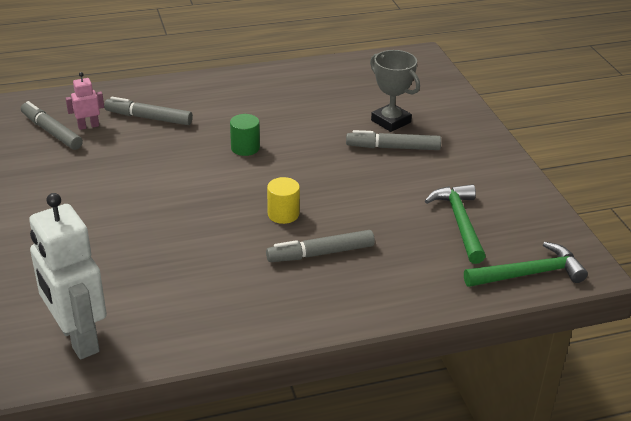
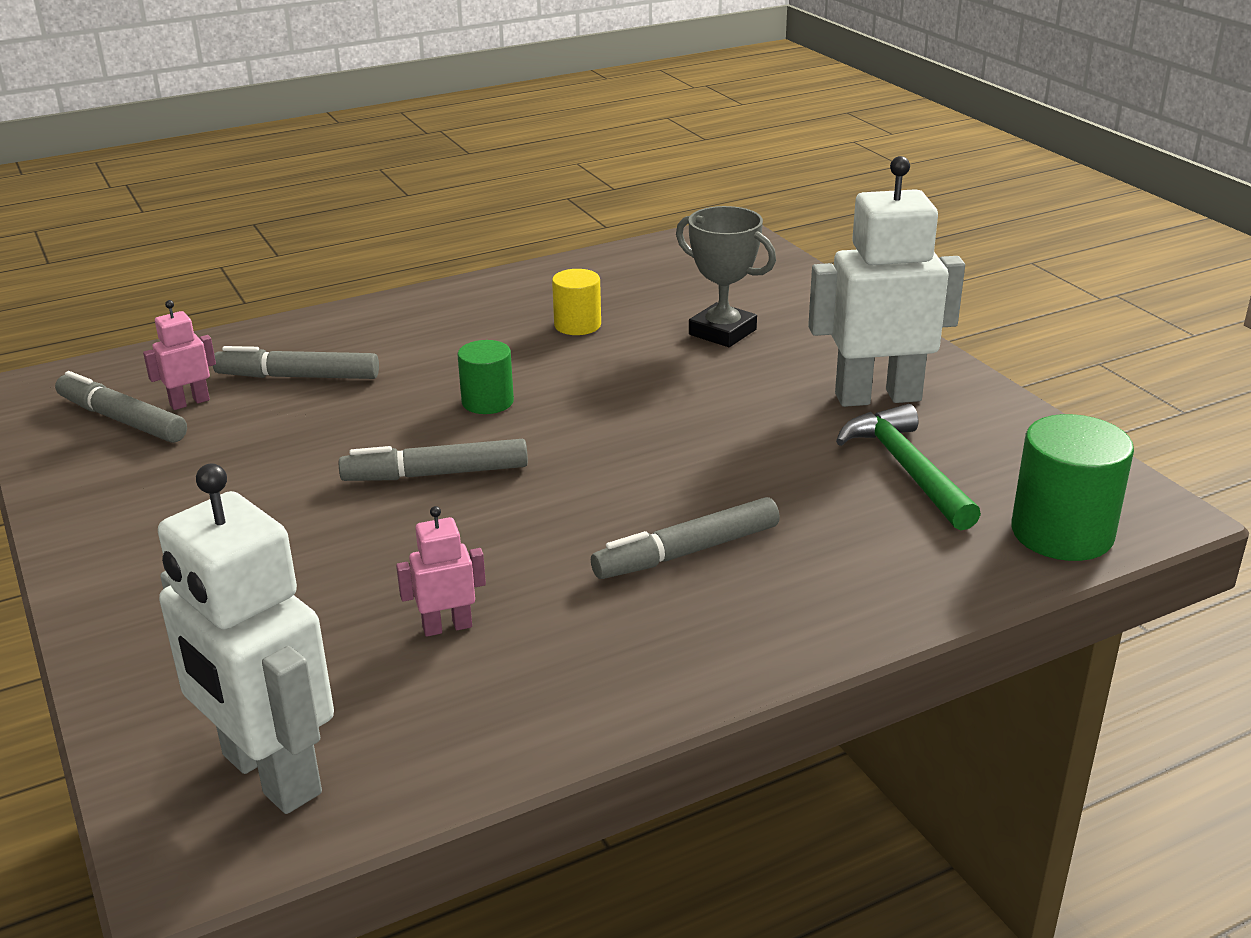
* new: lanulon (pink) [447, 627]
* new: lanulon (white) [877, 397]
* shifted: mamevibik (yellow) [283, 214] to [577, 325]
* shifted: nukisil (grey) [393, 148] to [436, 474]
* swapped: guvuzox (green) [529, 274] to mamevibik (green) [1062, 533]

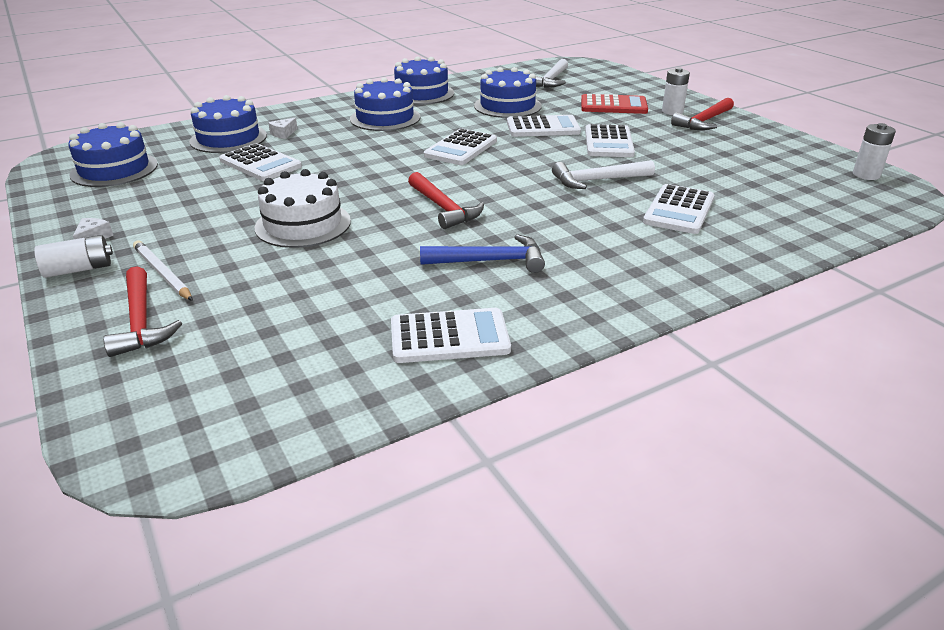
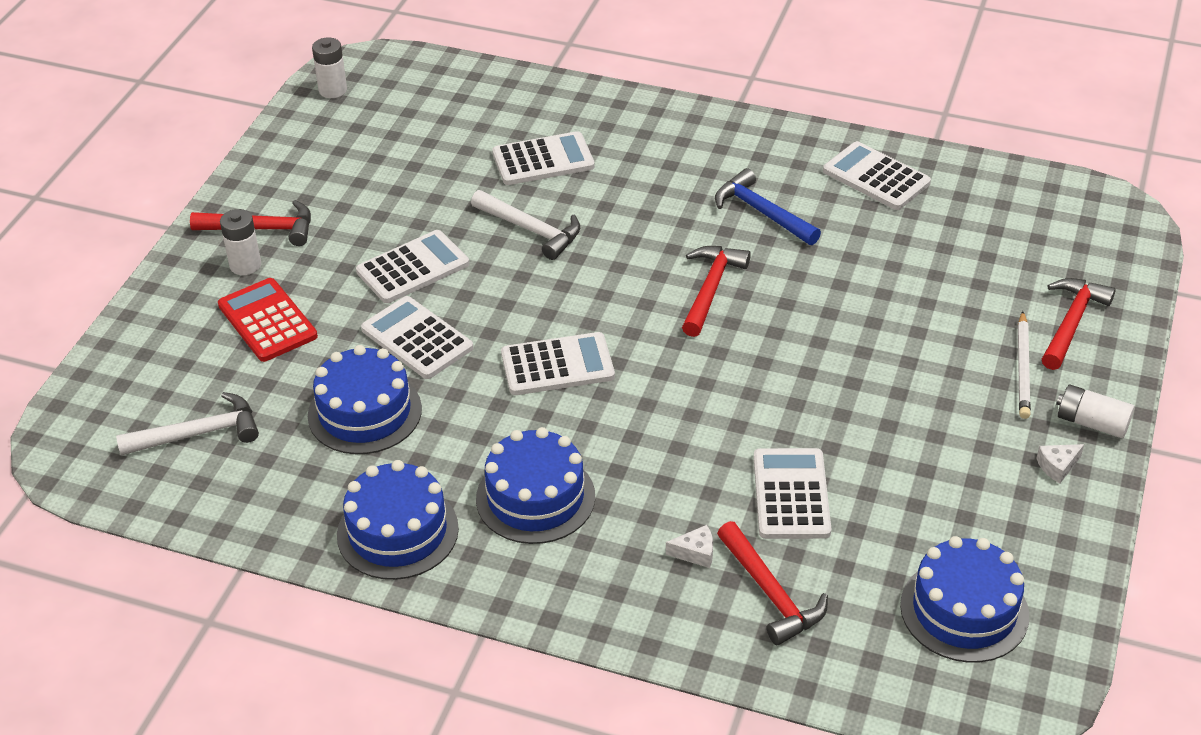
* gone: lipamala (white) [303, 224]
* swapped: lipamala (blue) [228, 138] to guvuzox (red) [771, 593]

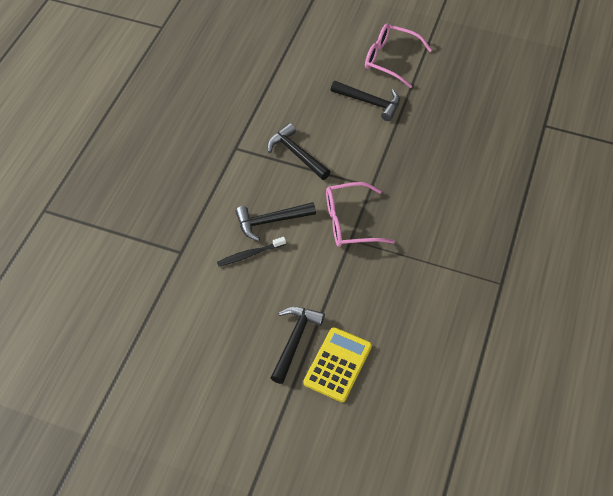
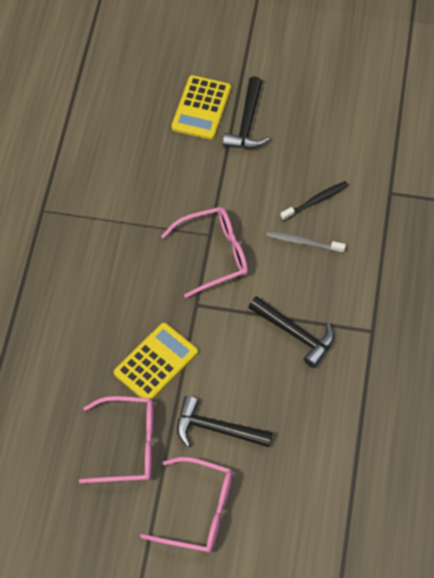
* new: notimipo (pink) [128, 445]
* new: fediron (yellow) [156, 363]
* swapped: guvuzox (black) [271, 221] to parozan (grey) [303, 242]

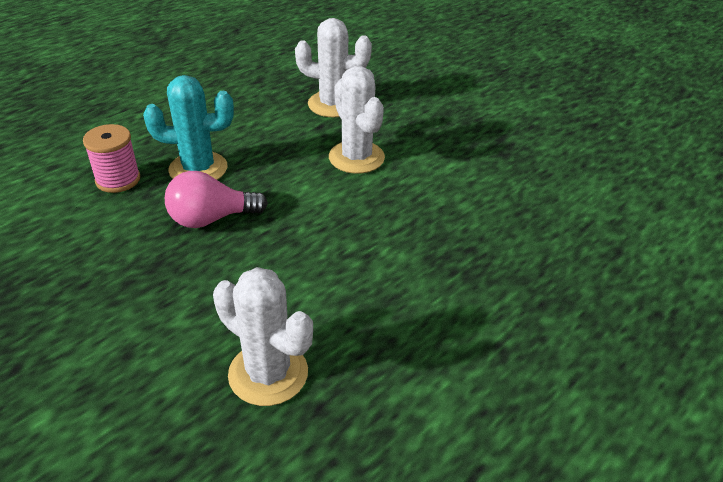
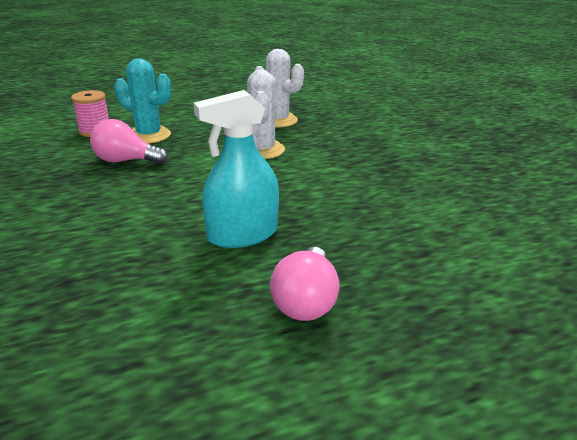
* gone: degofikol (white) [268, 373]
* new: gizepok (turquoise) [242, 234]
* new: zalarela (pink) [305, 301]

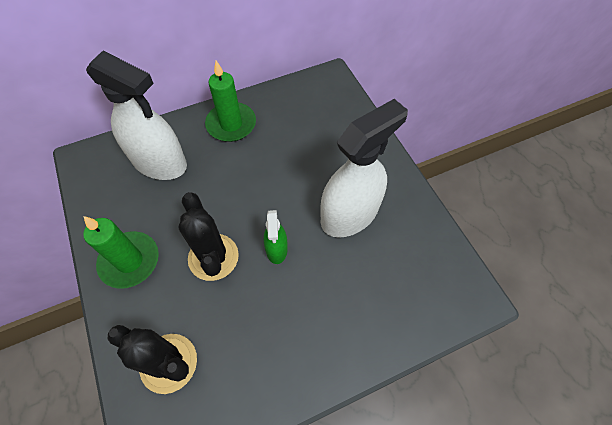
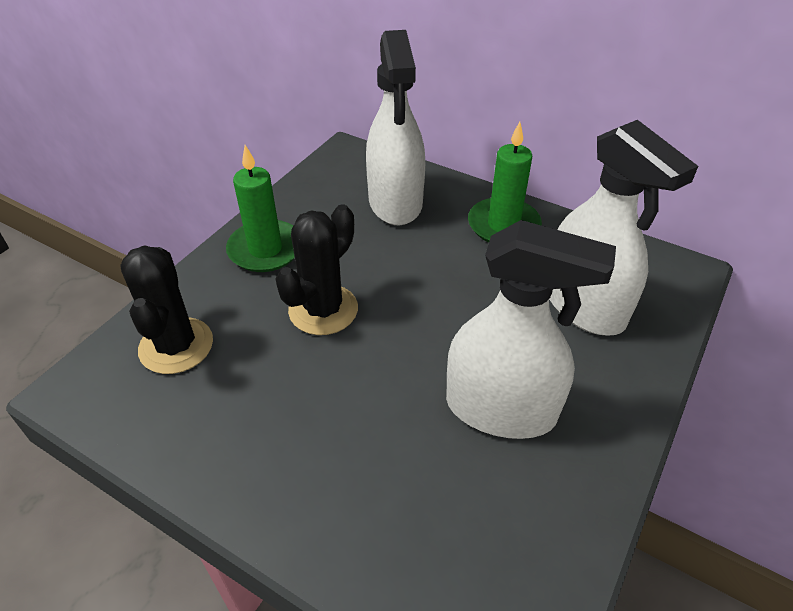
* gone: gizepok (green) [276, 249]
* new: gizepok (white) [584, 306]

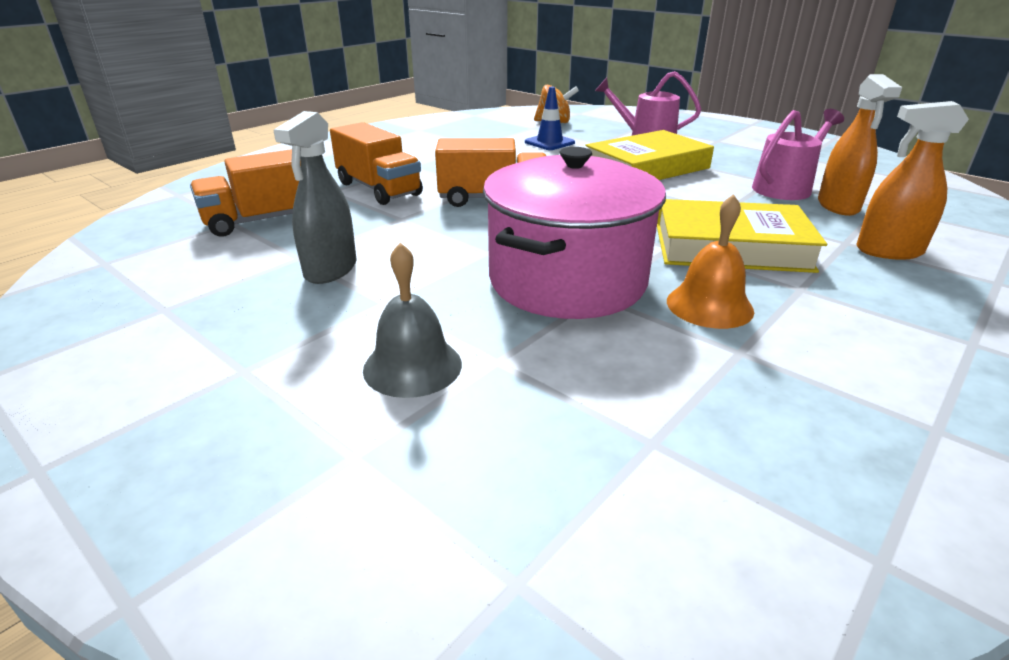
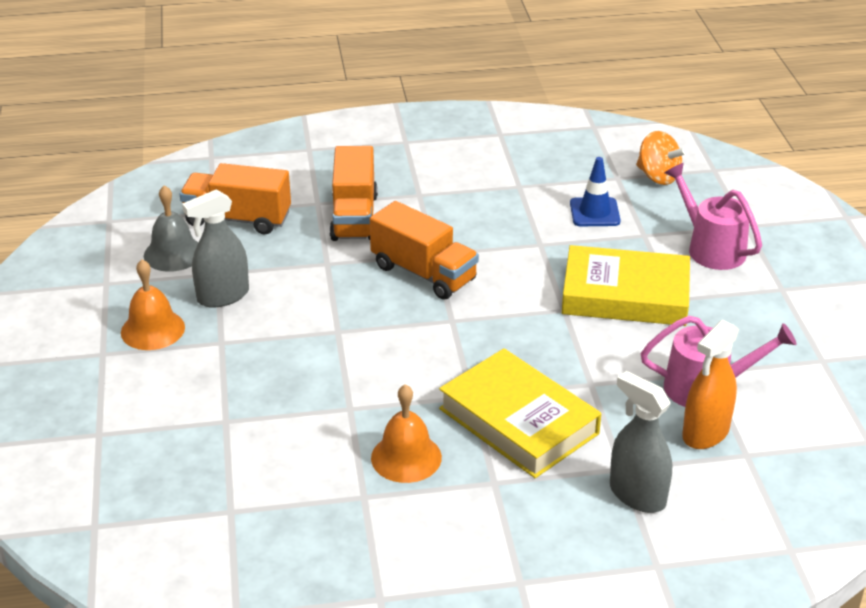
* gone: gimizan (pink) [567, 281]
* new: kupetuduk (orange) [152, 329]
* shifted: kupetuduk (grey) [412, 366] to [173, 253]
* repainted: gizepok (orange) [888, 251] to gizepok (grey) [637, 495]

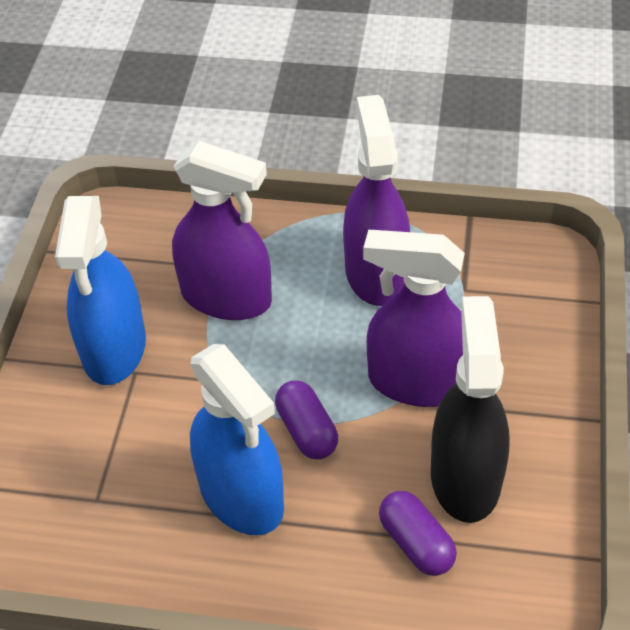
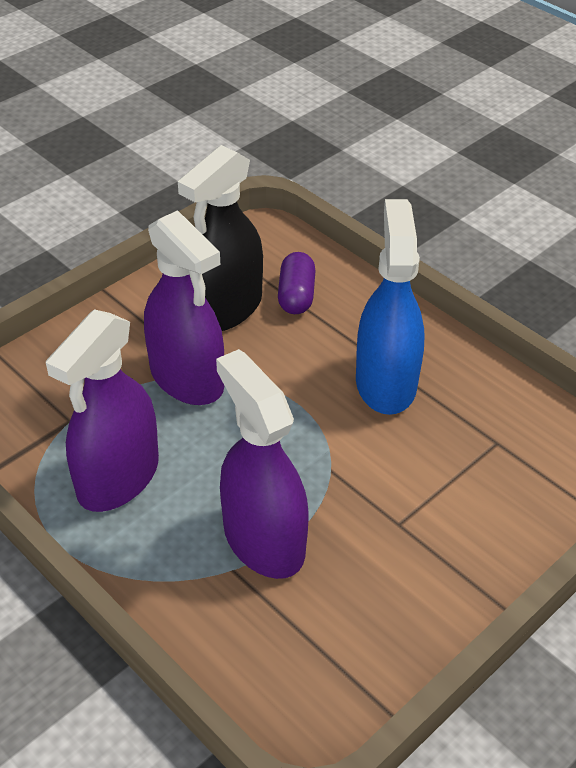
* gone: gizepok (blue) [114, 349]
* gone: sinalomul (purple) [306, 430]

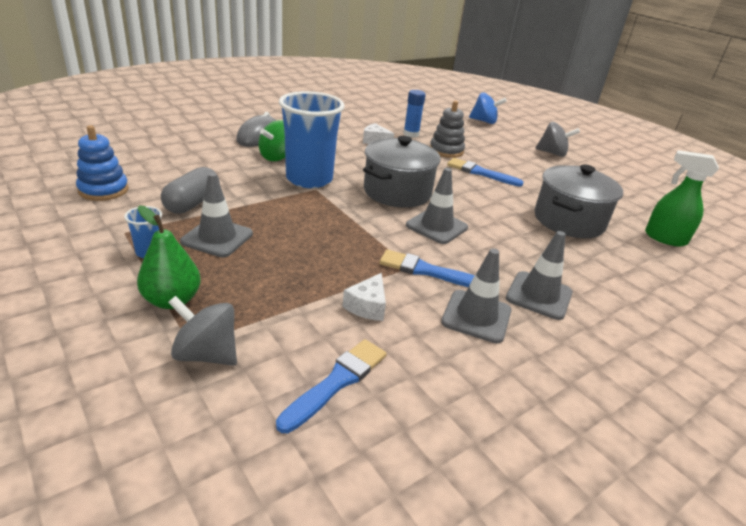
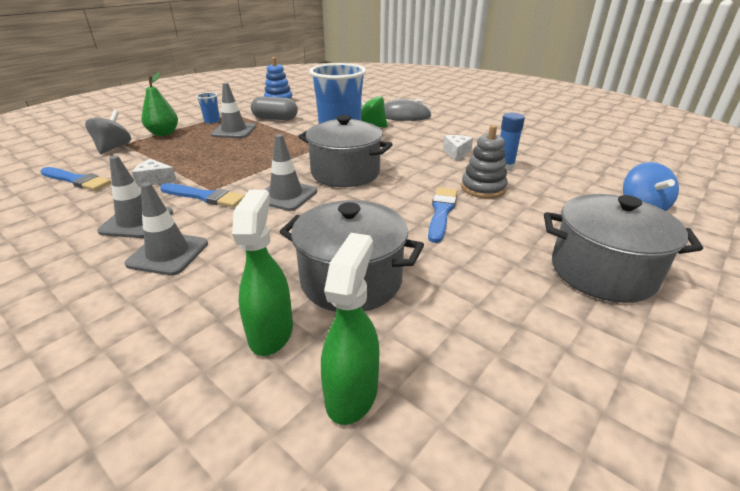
* new: gizepok (green) [271, 332]
* swapped: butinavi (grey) [552, 153] to gimizan (grey) [602, 271]
* rotated: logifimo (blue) [426, 271] = [205, 197] 105 degrees clockwise

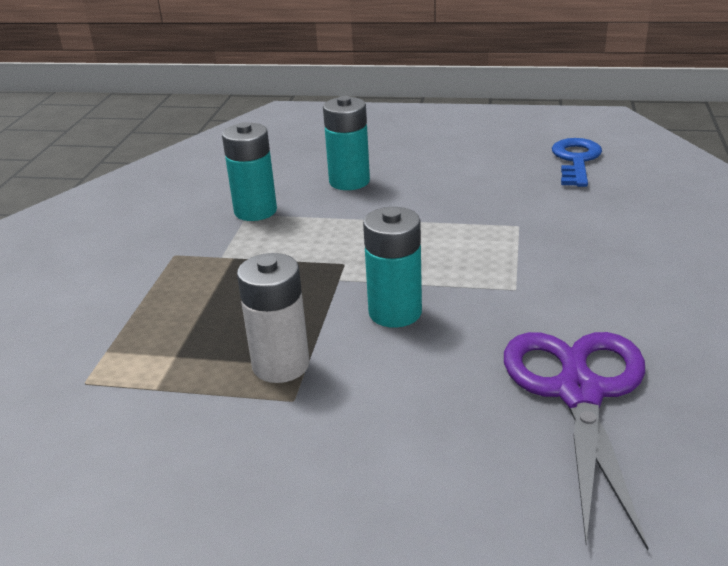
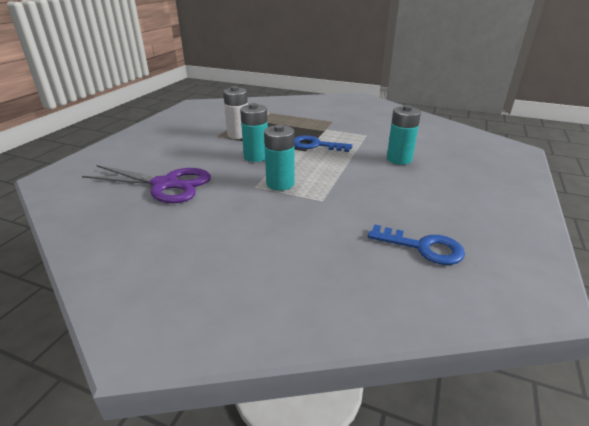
* new: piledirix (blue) [315, 145]
* shifted: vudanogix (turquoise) [255, 211] to [280, 184]

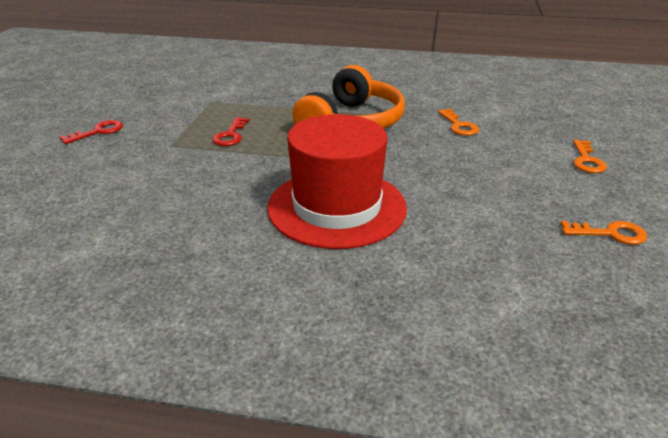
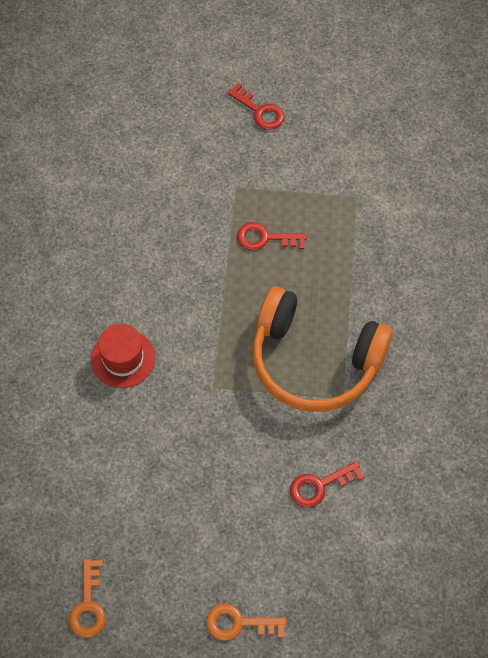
* repainted: piledirix (orange) [459, 126] to piledirix (red) [319, 486]
* scaled: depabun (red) [337, 207] = [123, 358] x0.48

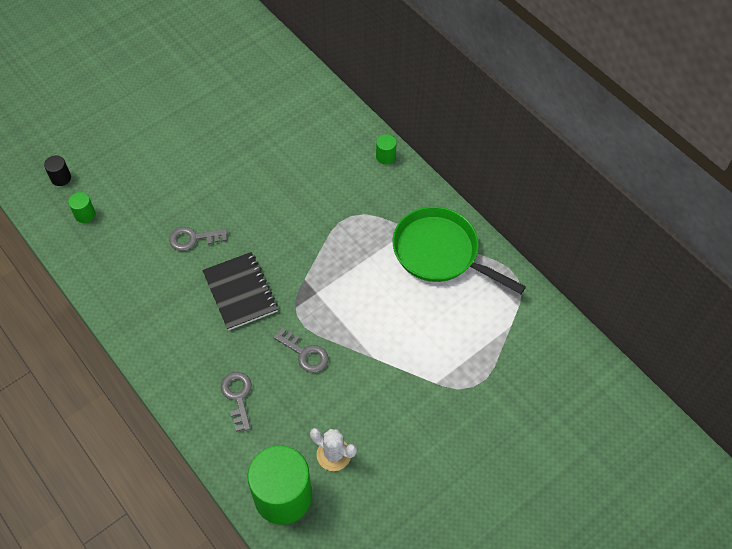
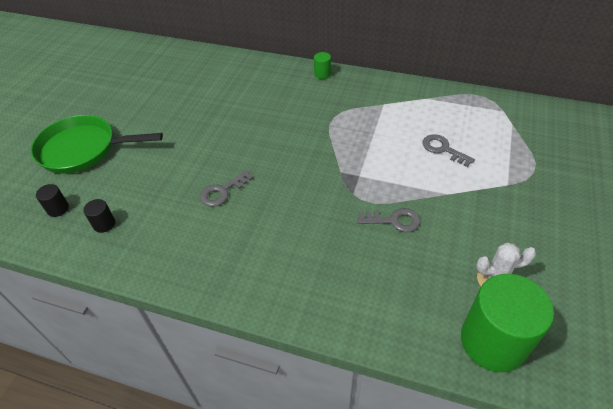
* gone: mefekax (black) [240, 292]
* shifted: piledirix (grey) [238, 396] to [443, 149]
* shifted: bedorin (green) [440, 253] to [83, 149]
* repainted: mamevibik (green) [85, 214] to mamevibik (black) [104, 224]

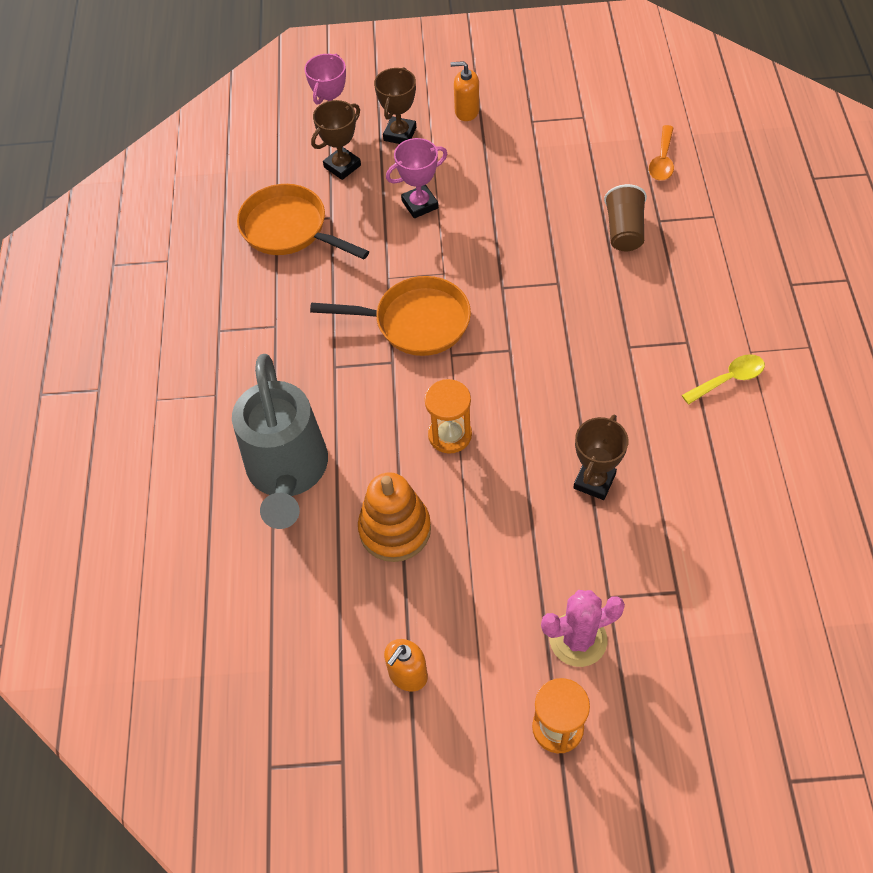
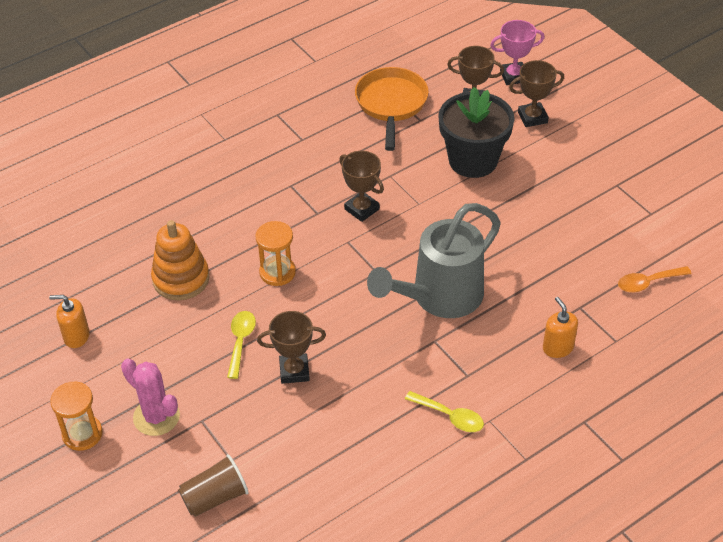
* new: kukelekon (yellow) [240, 342]
* shifted: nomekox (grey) [288, 473] to [439, 297]
* shifted: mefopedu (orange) [466, 111] to [558, 347]
* shifted: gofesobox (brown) [624, 231] to [215, 497]
* swapped: bedorin (orange) [416, 322] to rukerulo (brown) [362, 209]
* swapped: rukerulo (pink) [420, 204] to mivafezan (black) [473, 160]

